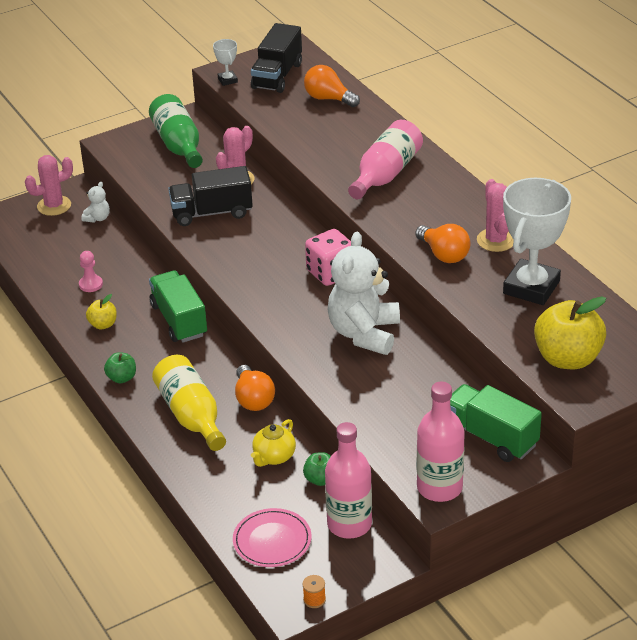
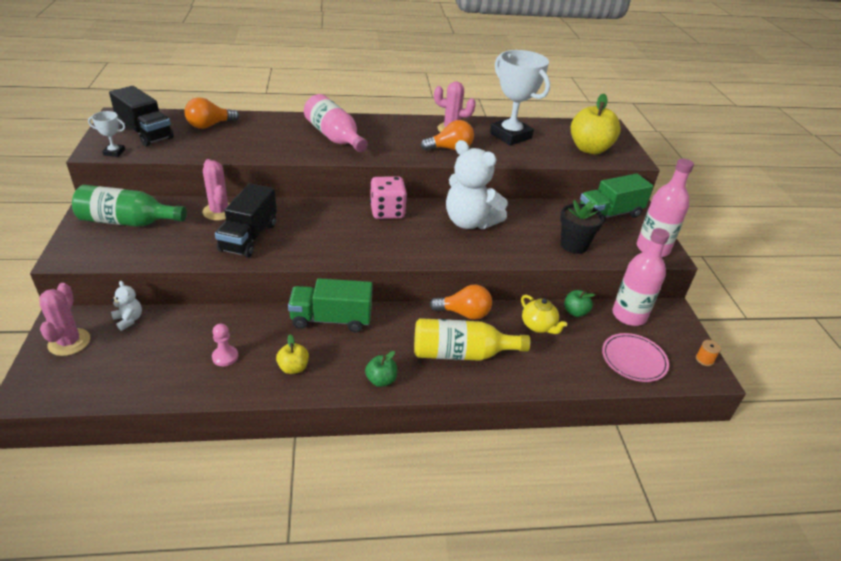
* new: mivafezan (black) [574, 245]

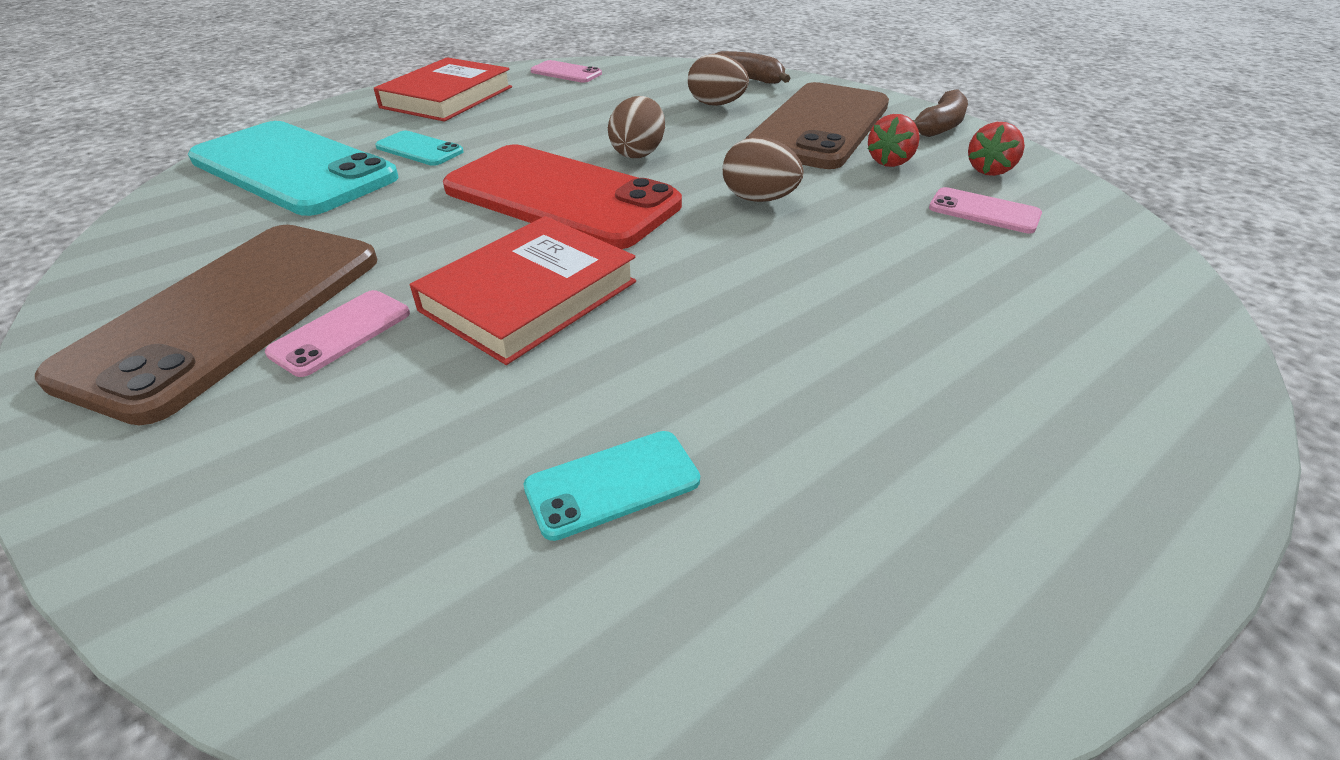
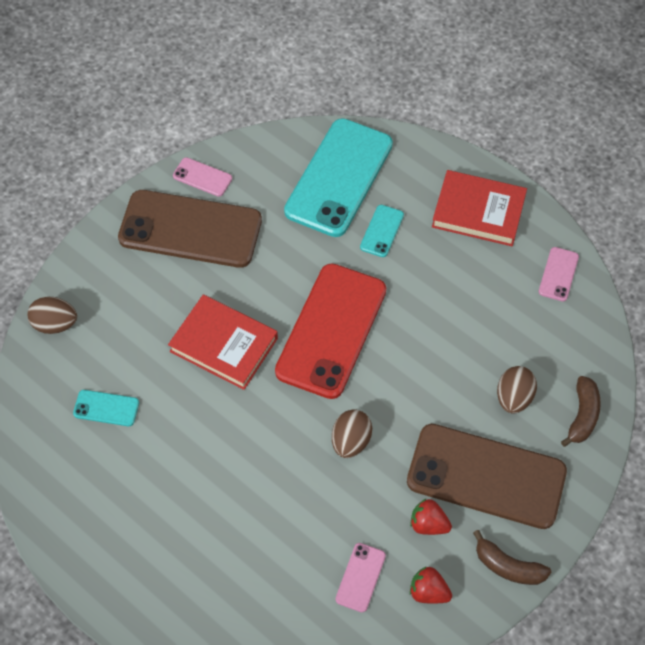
* shifted: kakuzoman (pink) [341, 333] to [202, 177]
* shifted: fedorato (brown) [638, 153] to [55, 324]
* rotated: kakuzoman (turquoise) [612, 484] = [106, 408] 45 degrees counterclockwise

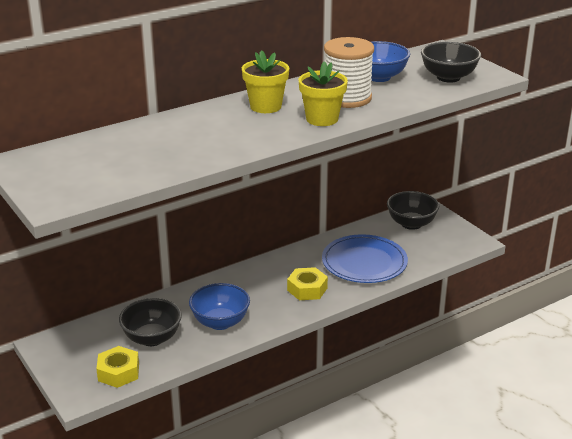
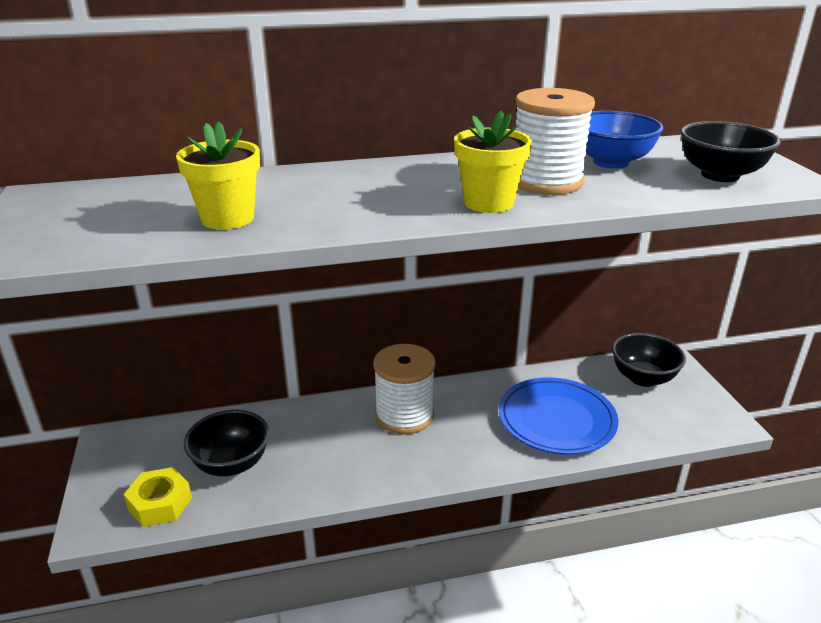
* gone: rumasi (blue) [220, 322]
* gone: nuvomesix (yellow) [307, 289]
* new: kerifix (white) [404, 415]
* shifted: mivafezan (yellow) [265, 106] to [227, 218]

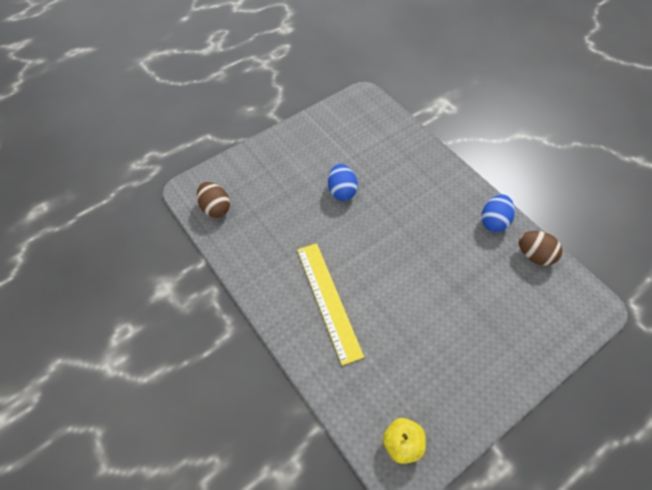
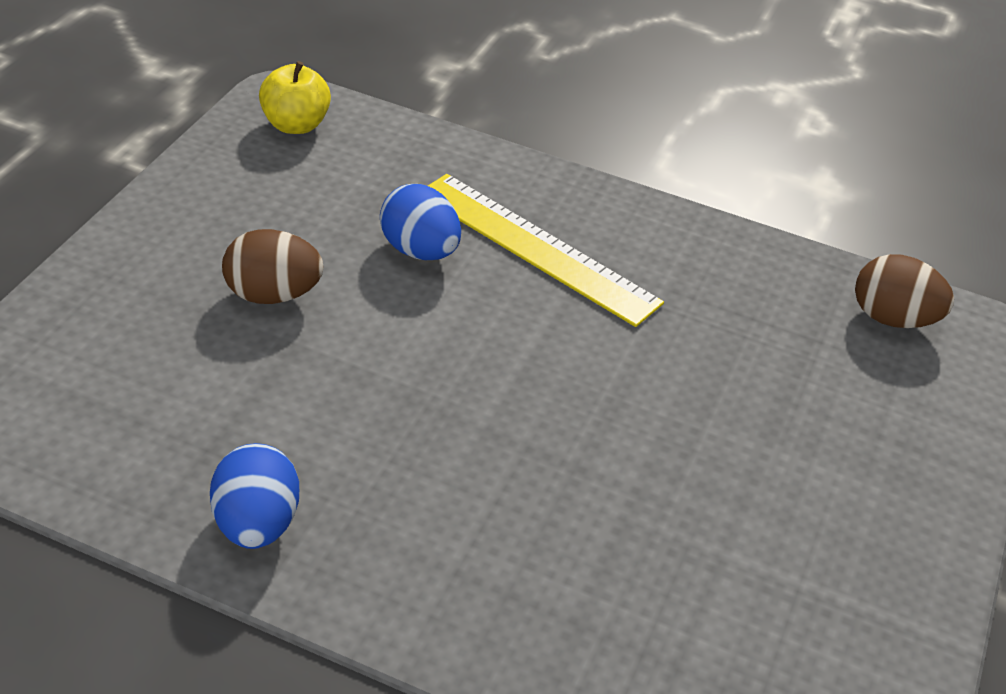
* shifted: fedorato (blue) [341, 191] to [419, 251]
* shifted: fedorato (brown) [534, 255] to [272, 295]

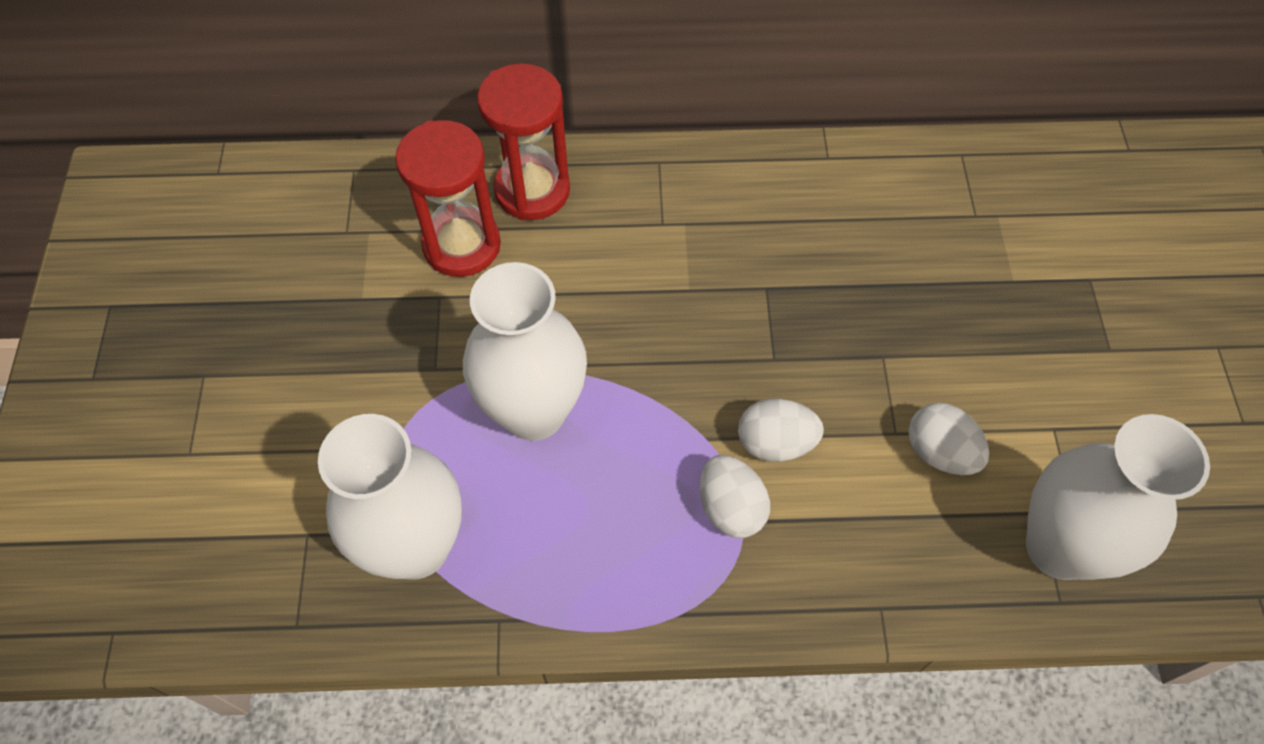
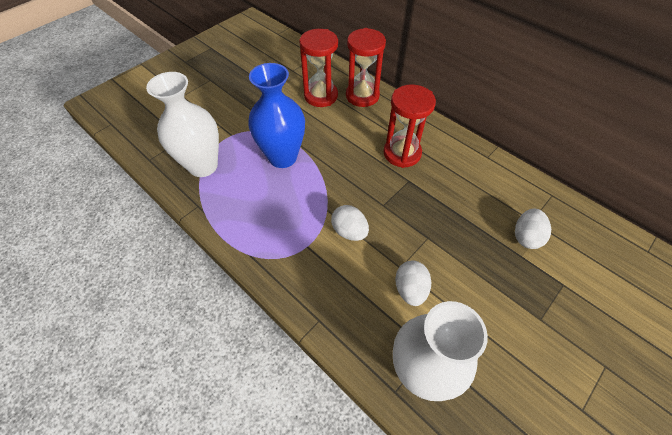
* new: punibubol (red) [402, 153]
* shifted: fedorato (white) [730, 508] to [526, 237]
* repainted: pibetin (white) [534, 412] to pibetin (blue) [282, 157]

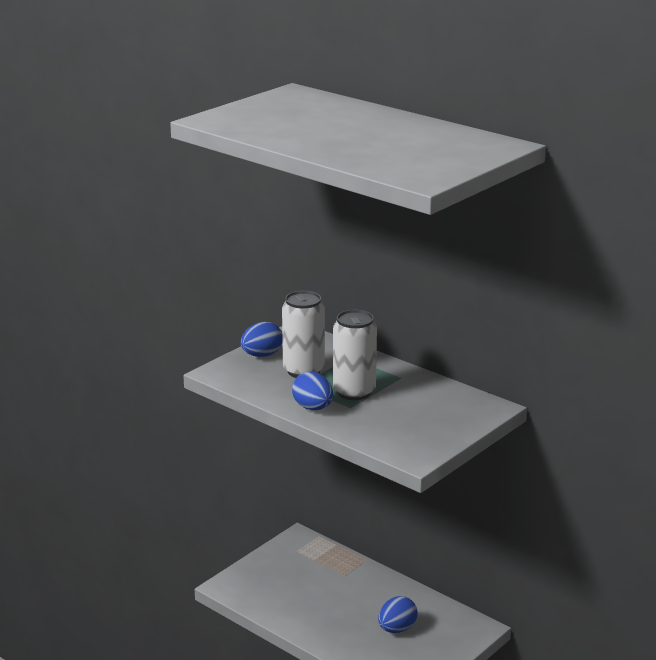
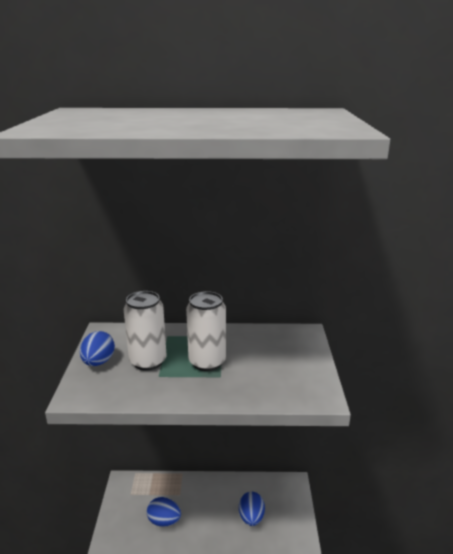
* shifted: fedorato (blue) [313, 408] to [164, 521]

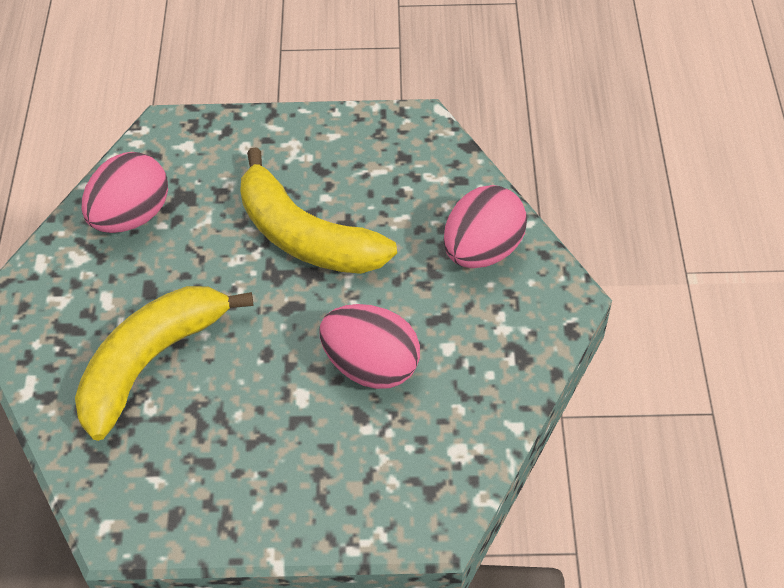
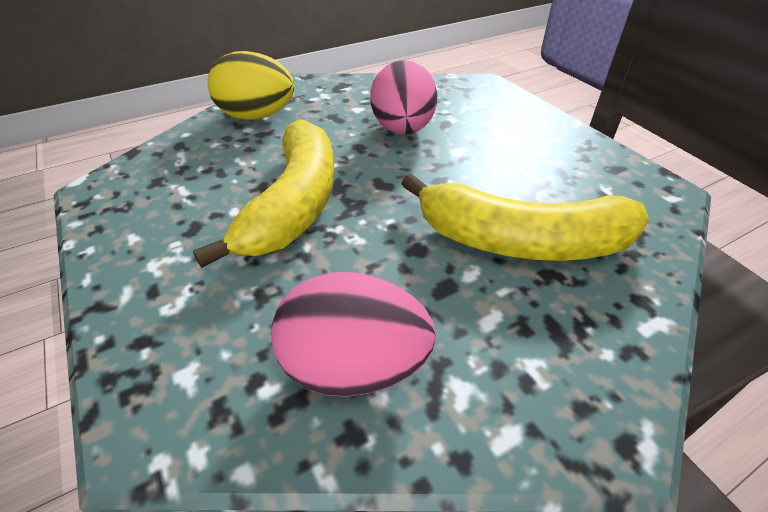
* repainted: fedorato (pink) [482, 250] to fedorato (yellow) [257, 116]

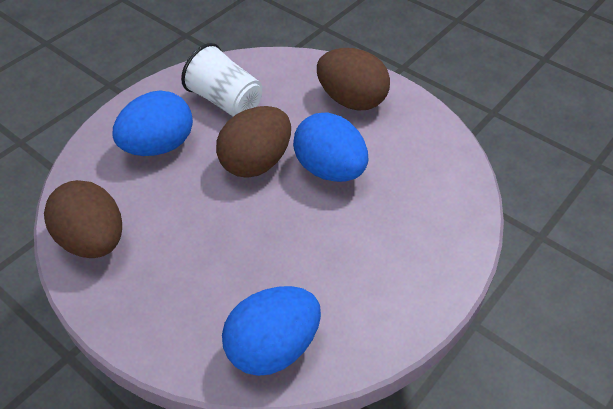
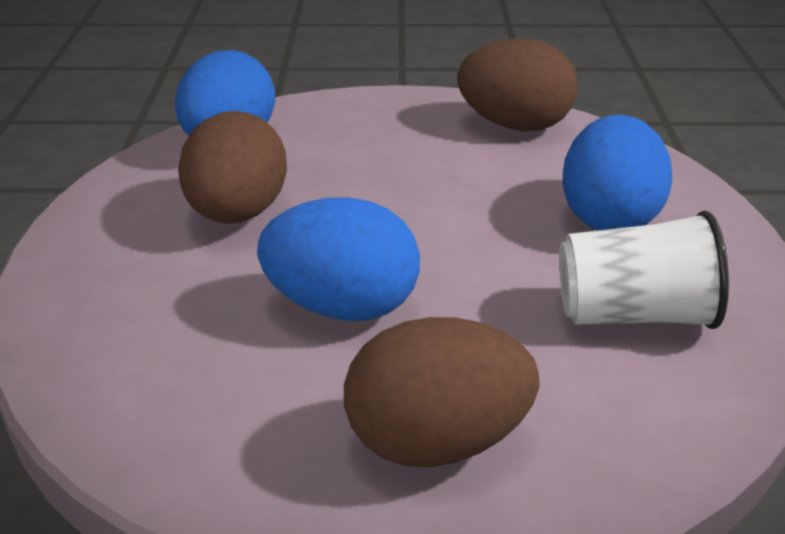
* shifted: fedorato (brown) [256, 162] to [237, 214]

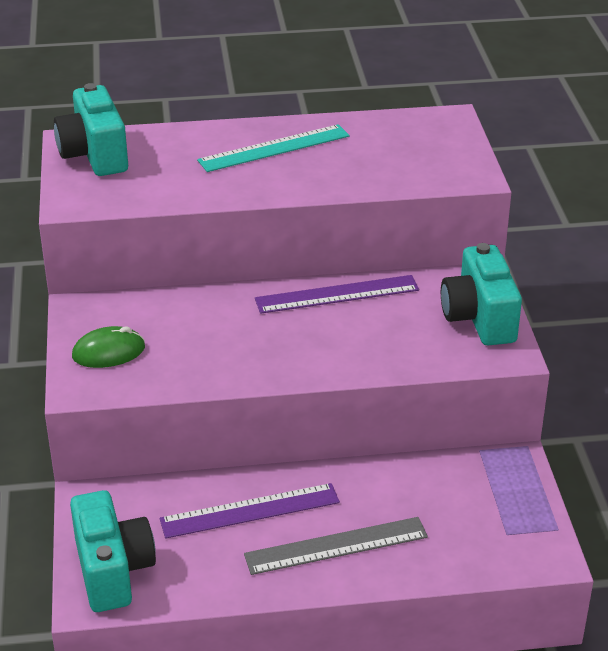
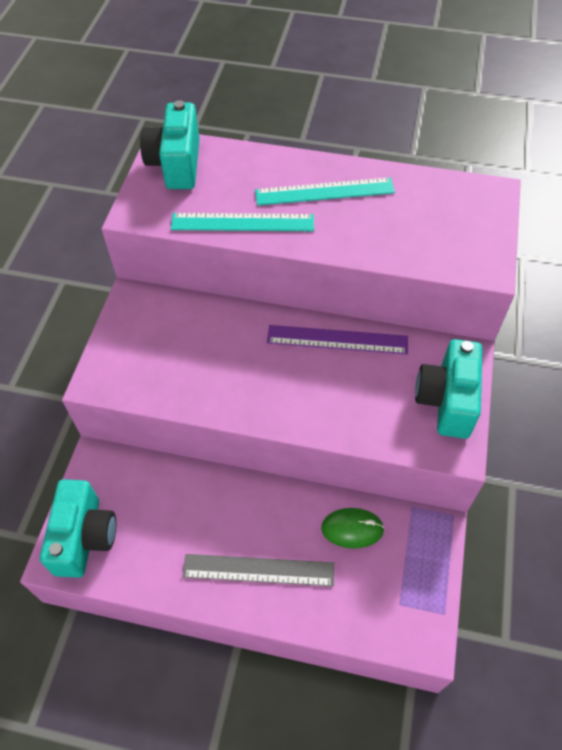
* gone: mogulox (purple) [250, 511]
* new: mogulox (turquoise) [242, 222]
* shifted: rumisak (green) [108, 352] to [352, 529]

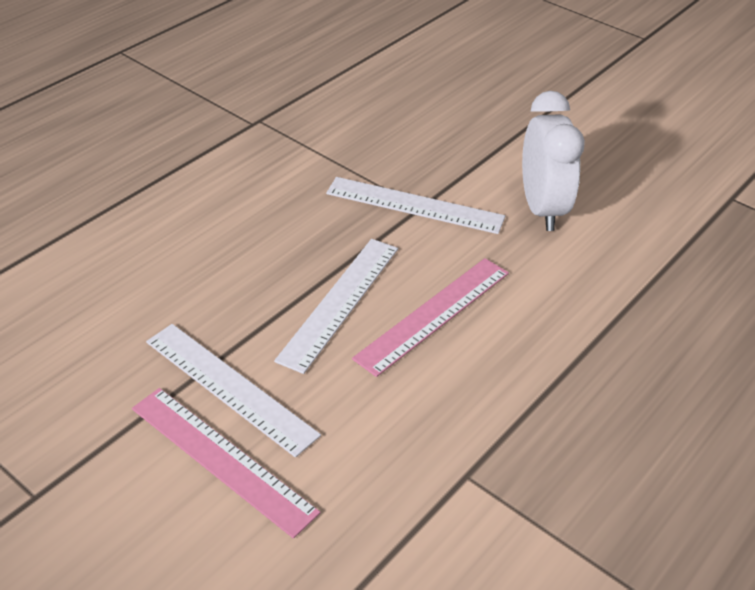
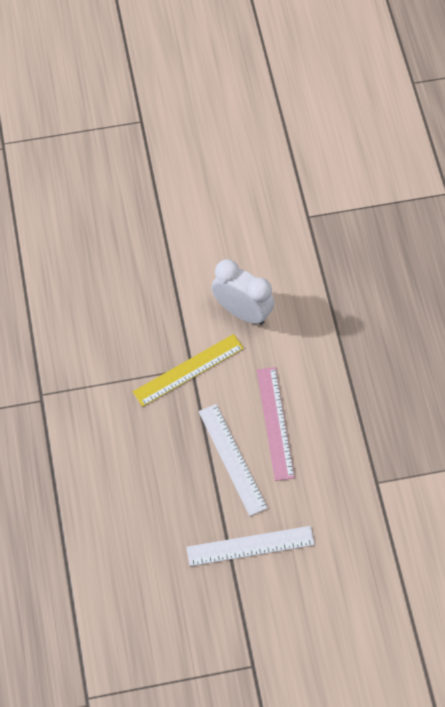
* gone: mogulox (pink) [221, 459]
* repainted: mogulox (white) [414, 205] to mogulox (yellow) [188, 370]

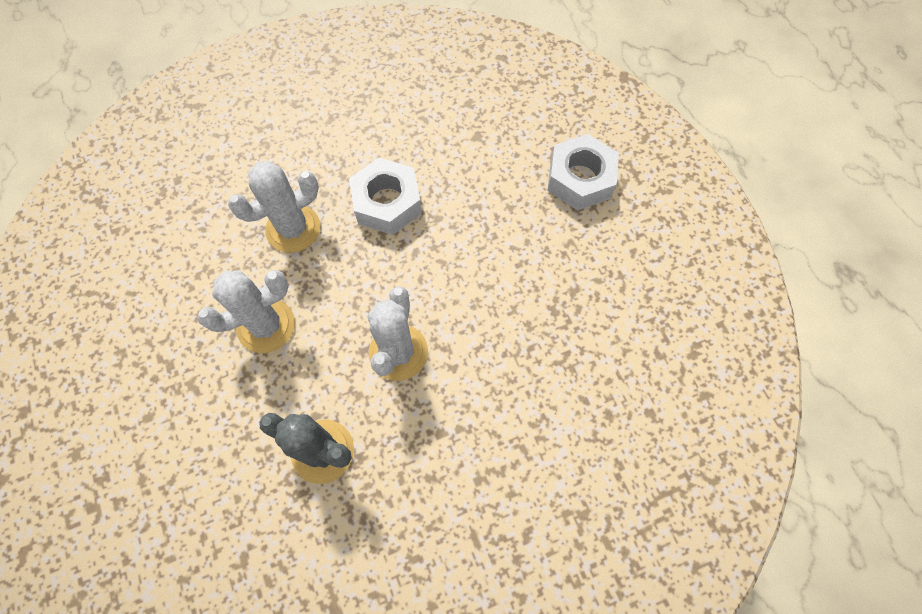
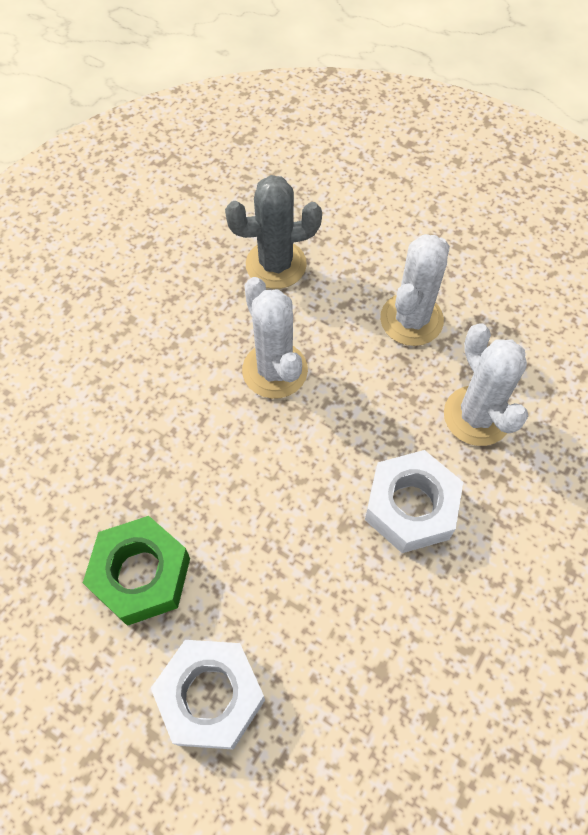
* new: nuvomesix (green) [141, 575]
* rotated: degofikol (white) [293, 229] = [477, 416] 45 degrees counterclockwise

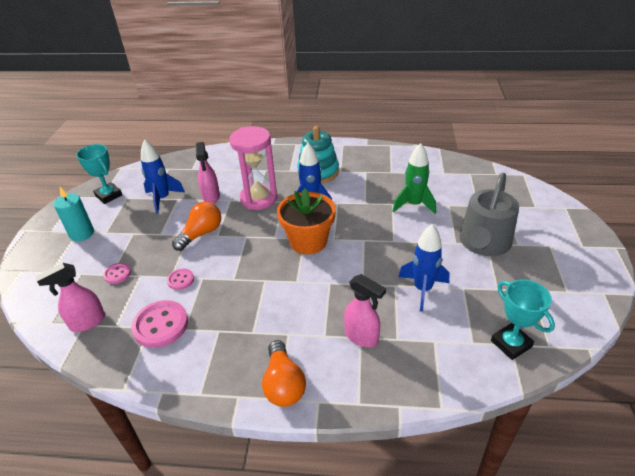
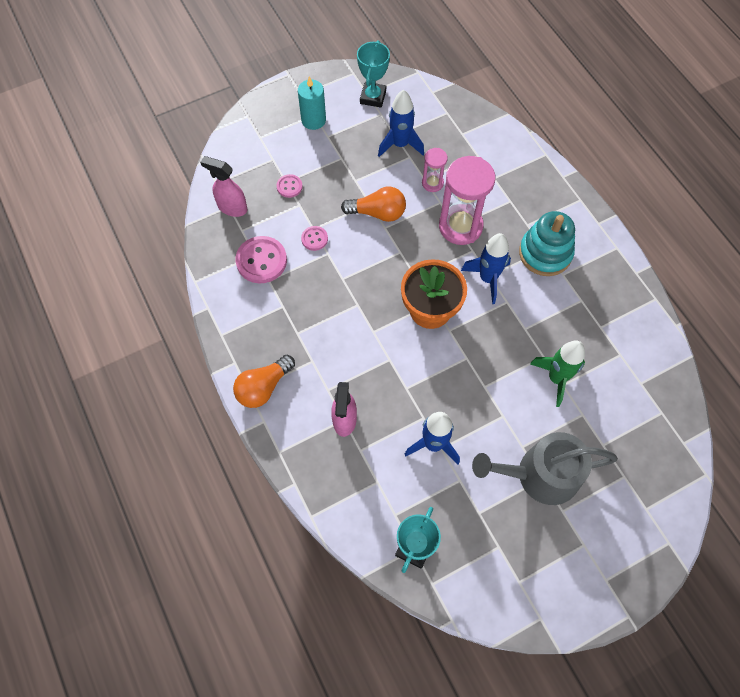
* swapped: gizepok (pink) [211, 197] to punibubol (pink) [432, 183]

